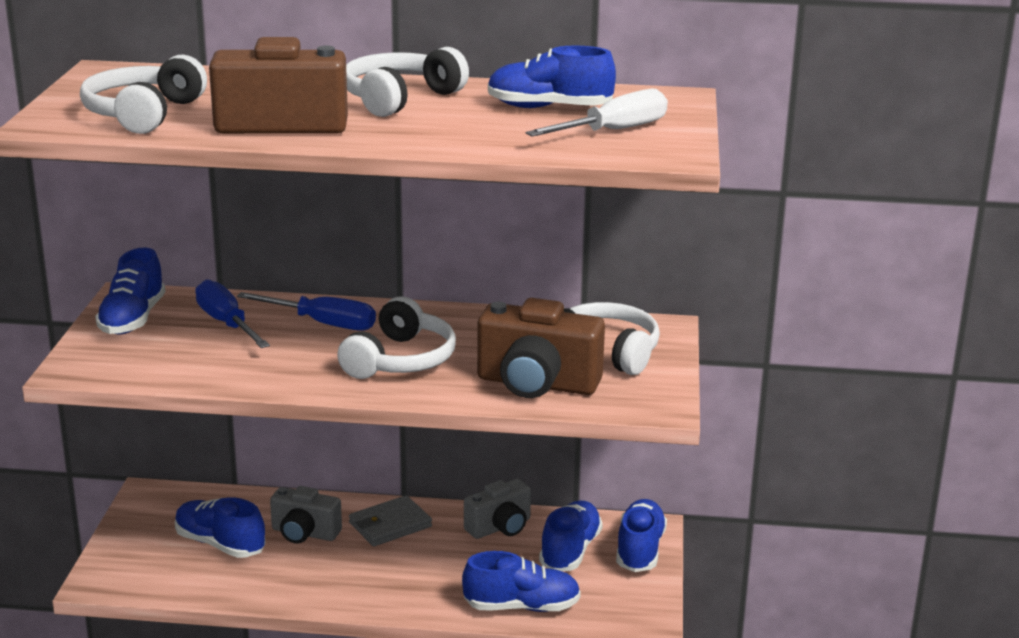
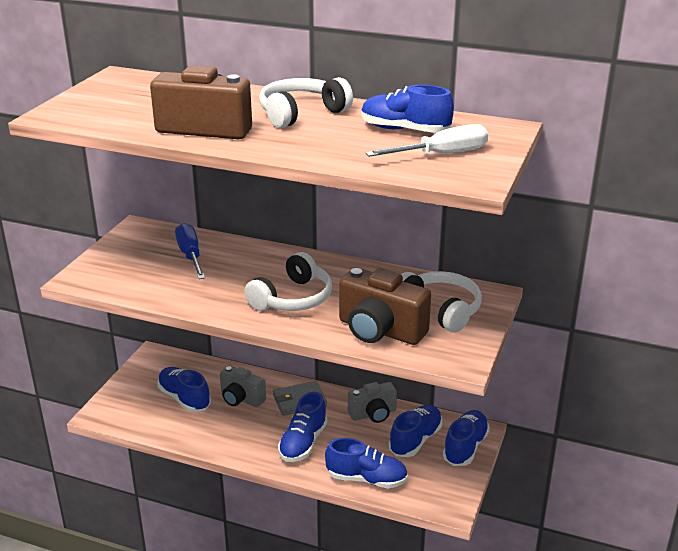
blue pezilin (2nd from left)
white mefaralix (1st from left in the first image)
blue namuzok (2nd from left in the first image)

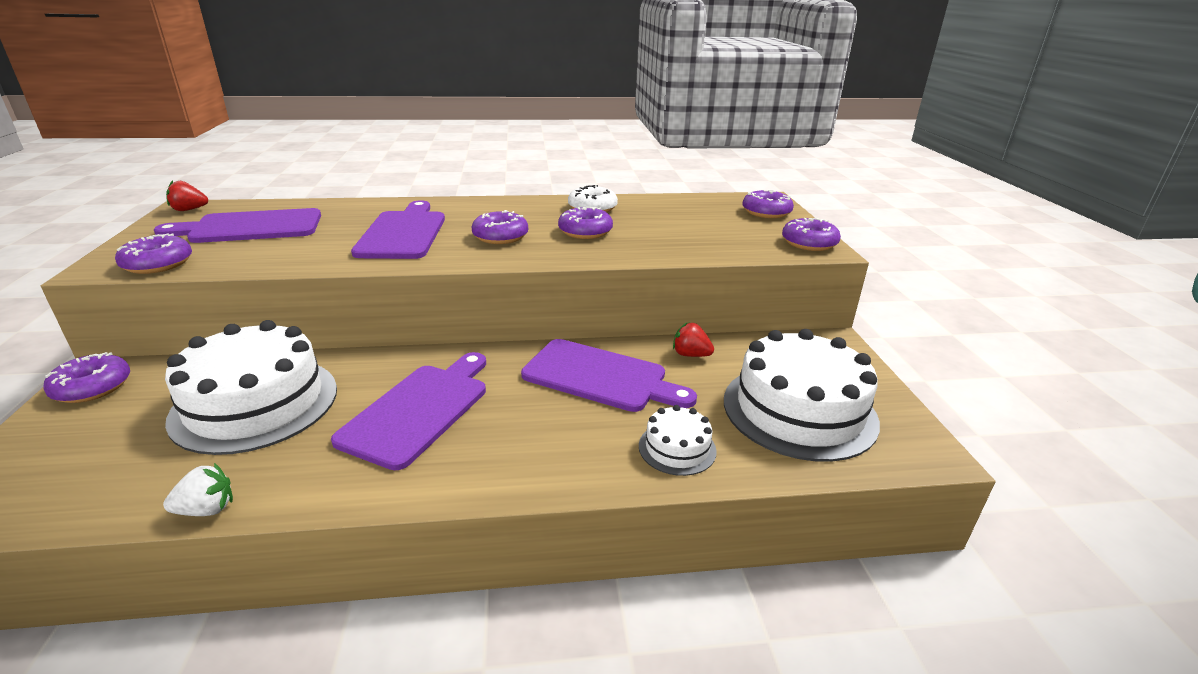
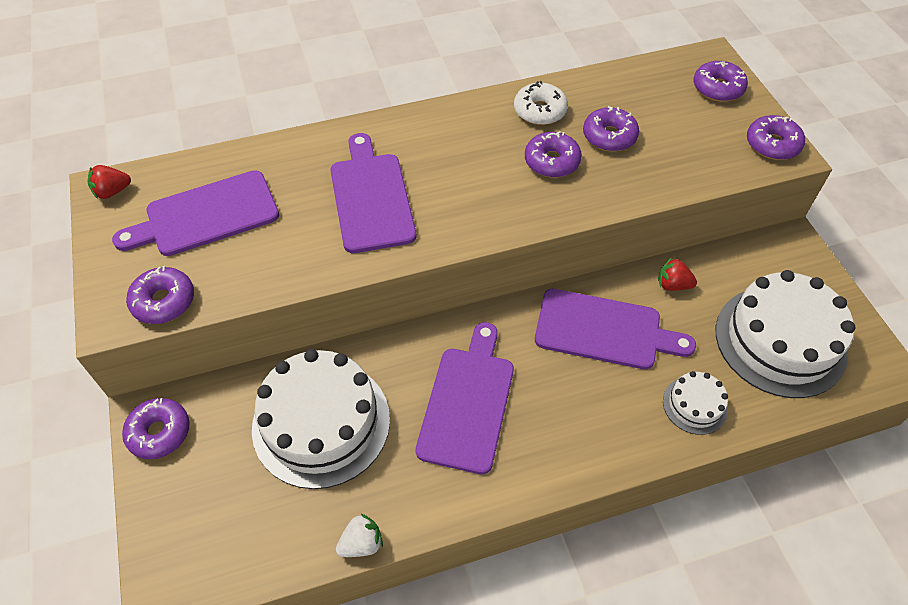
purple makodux (4th from left)

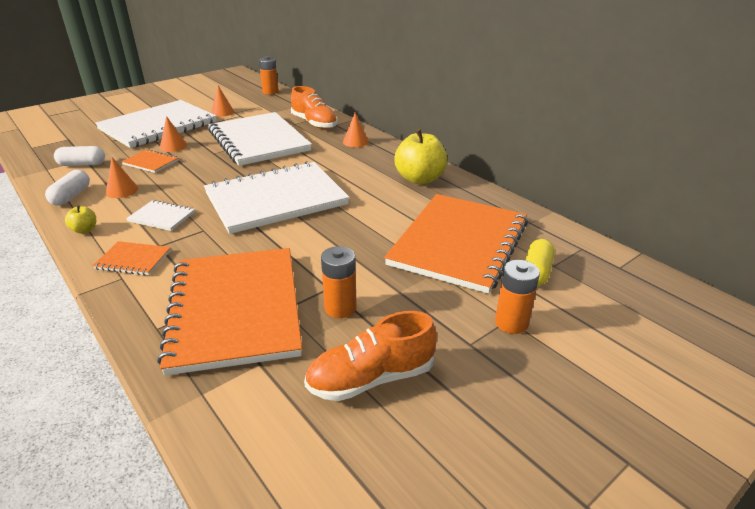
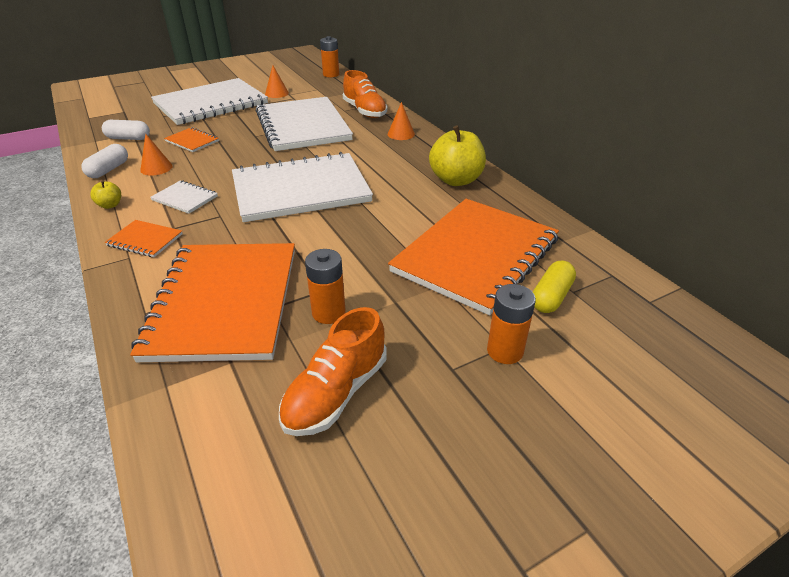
orange pezilin (1st from left)
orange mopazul (2nd from left in the first image)

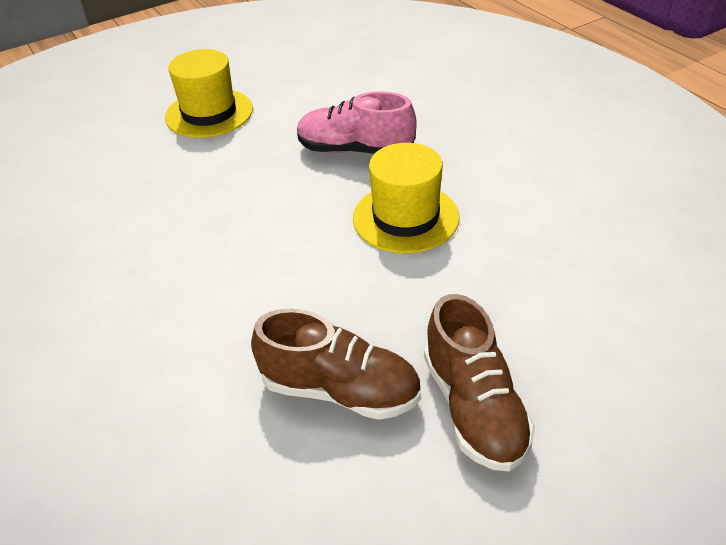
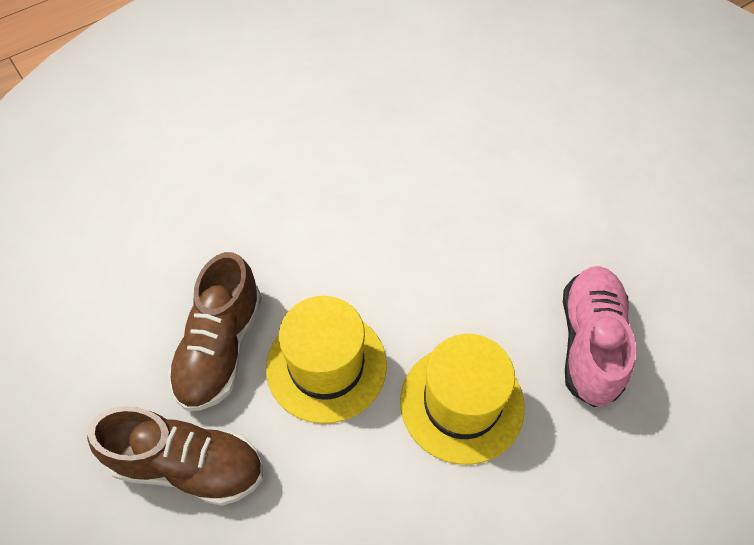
brown pezilin (1st from left)
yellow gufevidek (1st from left)

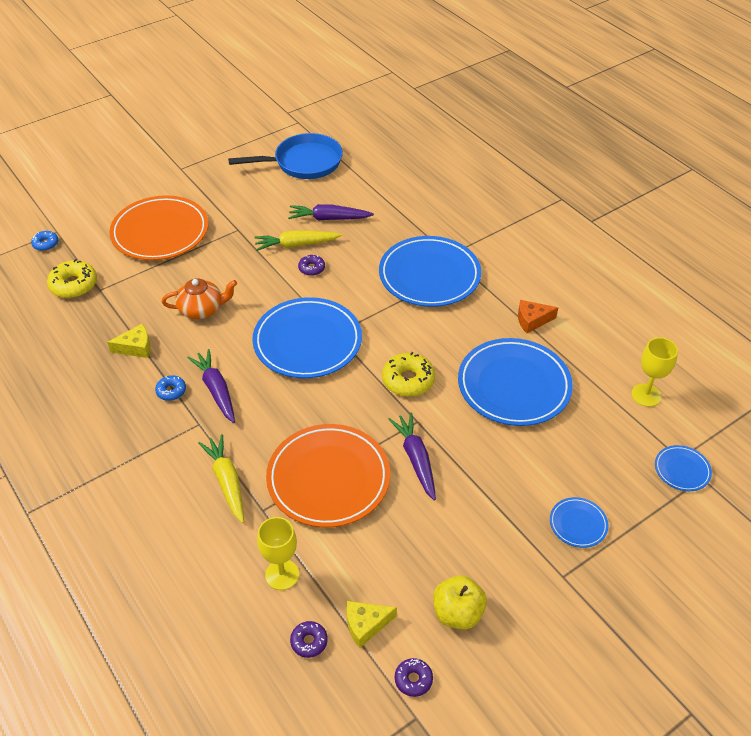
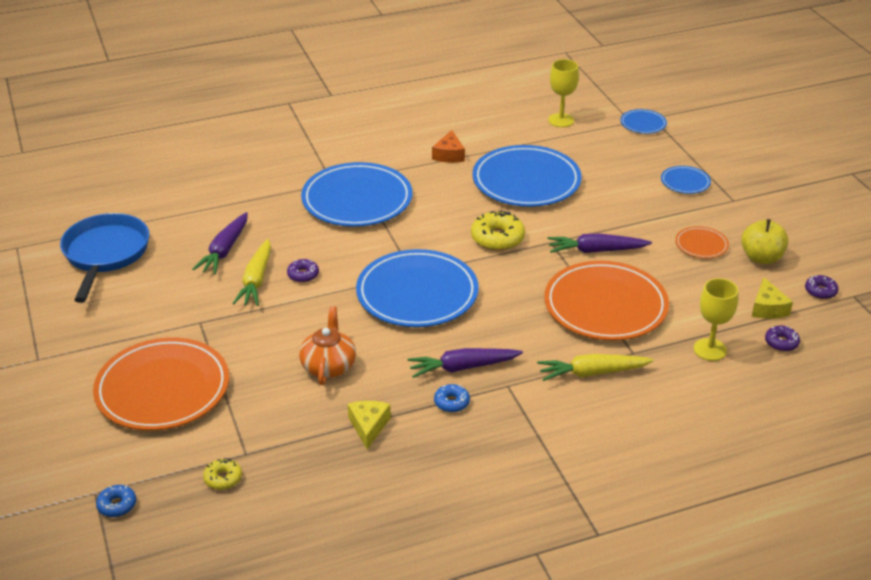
yellow makodux (1st from left)
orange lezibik (3rd from left)

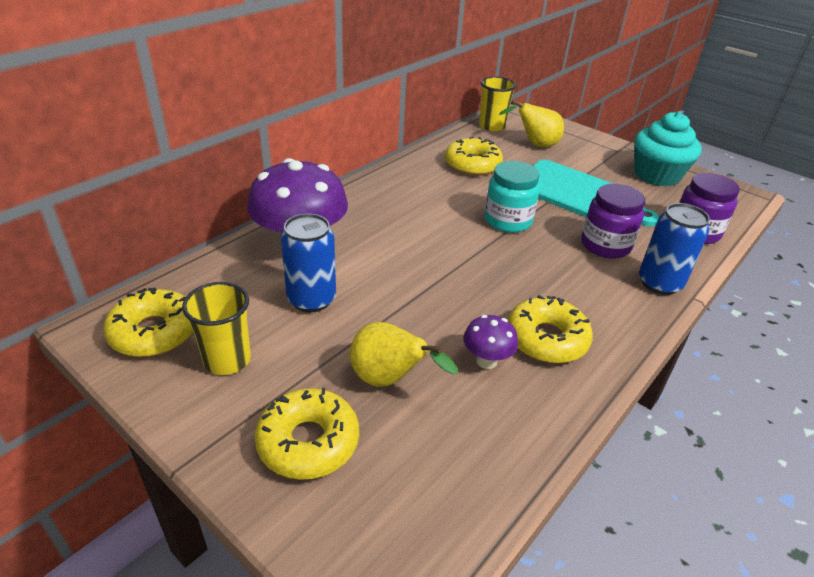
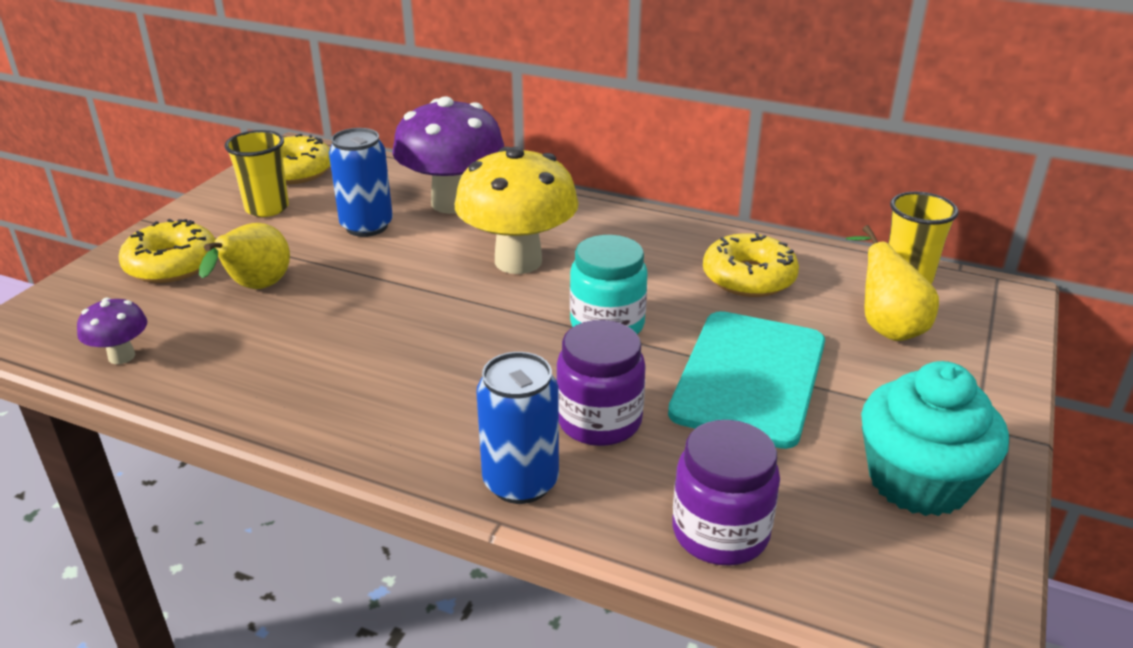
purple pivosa (1st from left)
yellow pivosa
yellow makodux (4th from left in the first image)

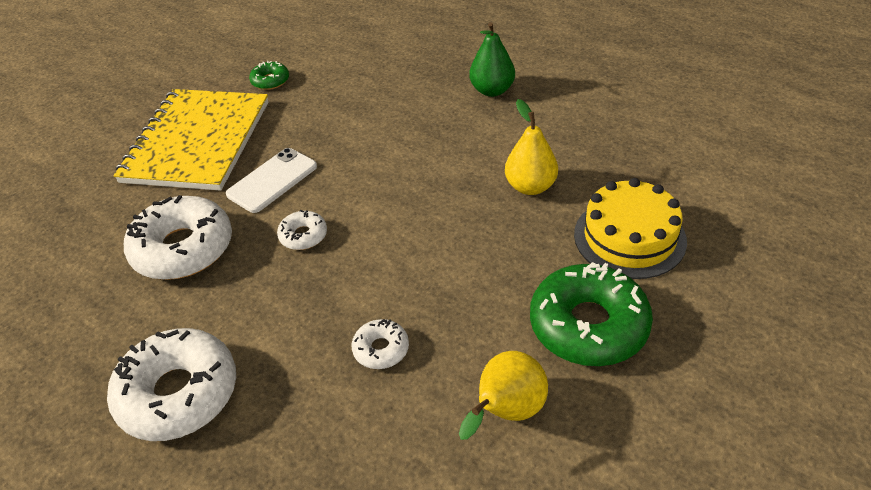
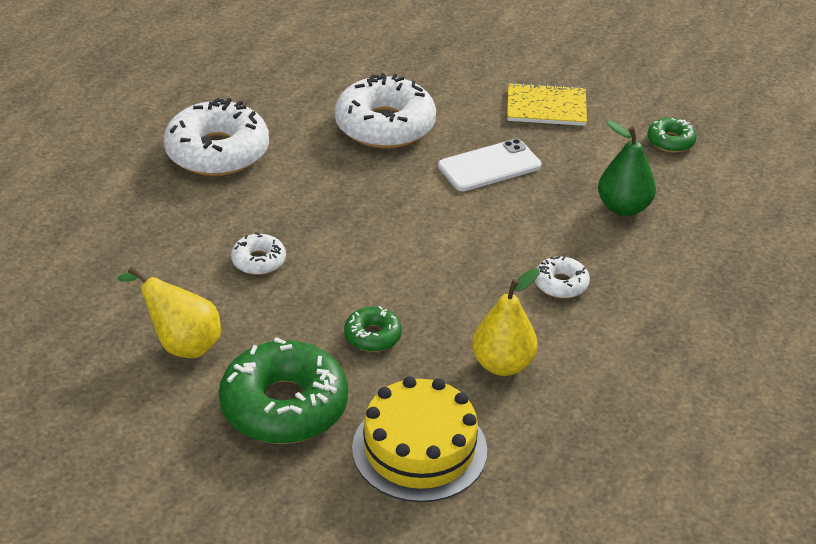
green makodux (2nd from left)
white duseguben
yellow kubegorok
white makodux (4th from left)
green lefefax

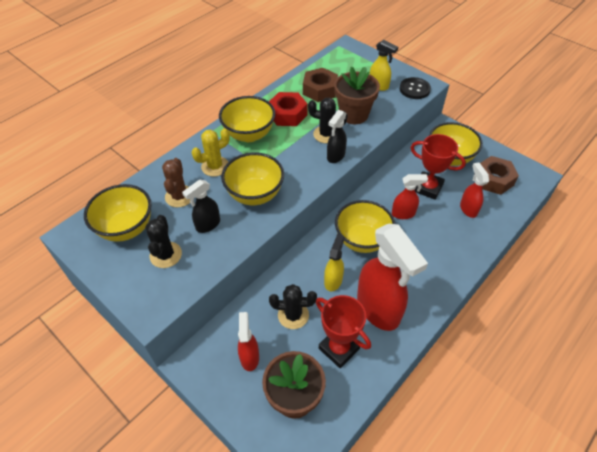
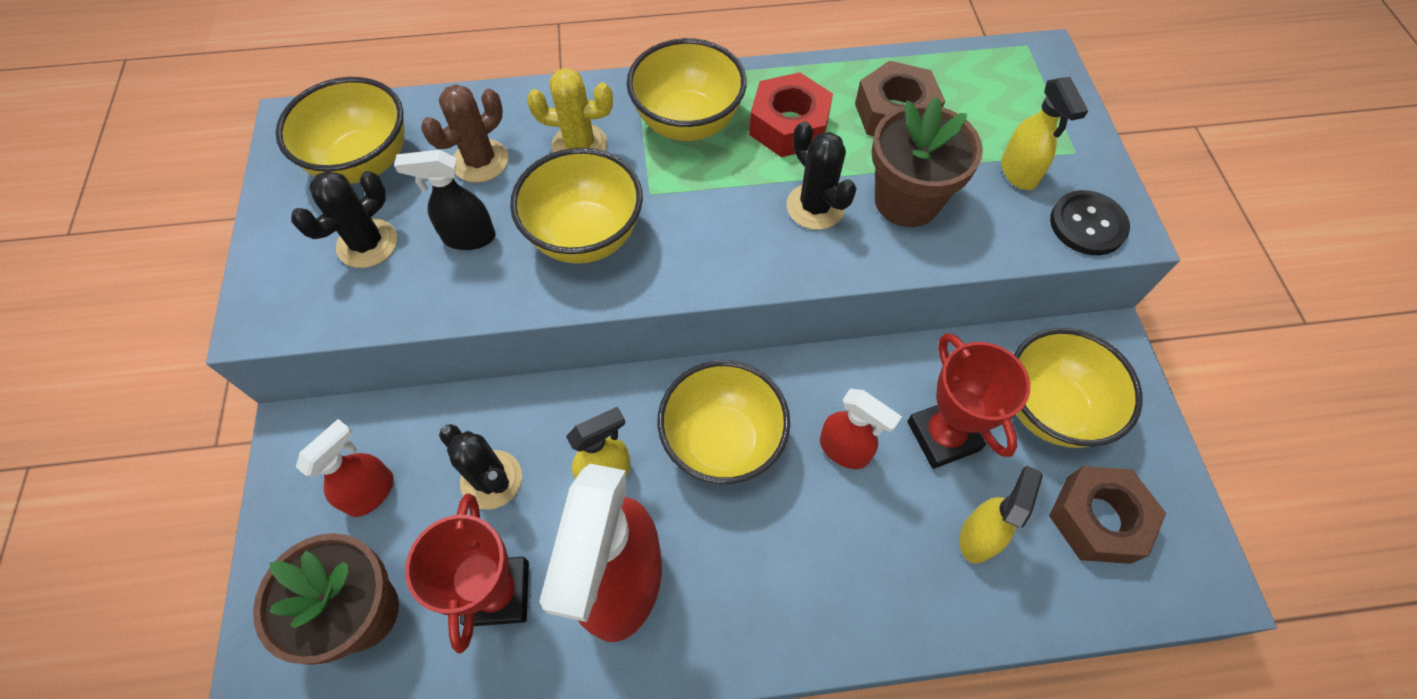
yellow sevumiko (2nd from left)
black sevumiko (2nd from left in the first image)

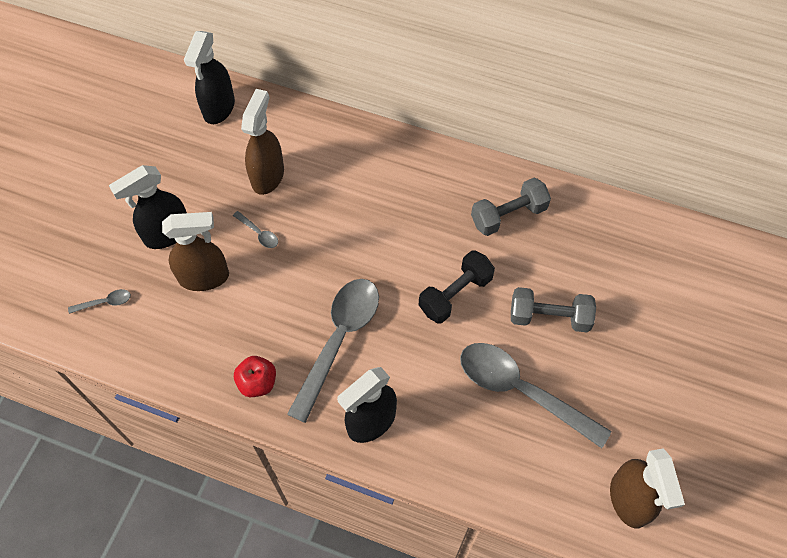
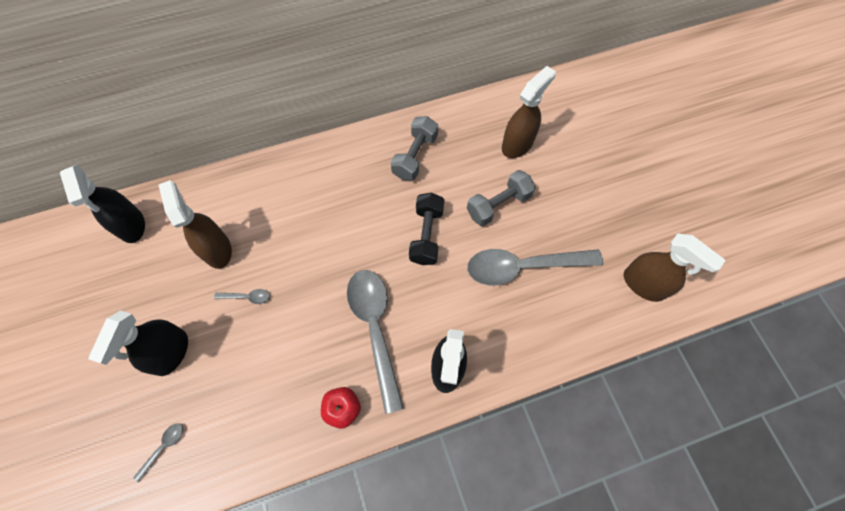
brown sevumiko (2nd from left)

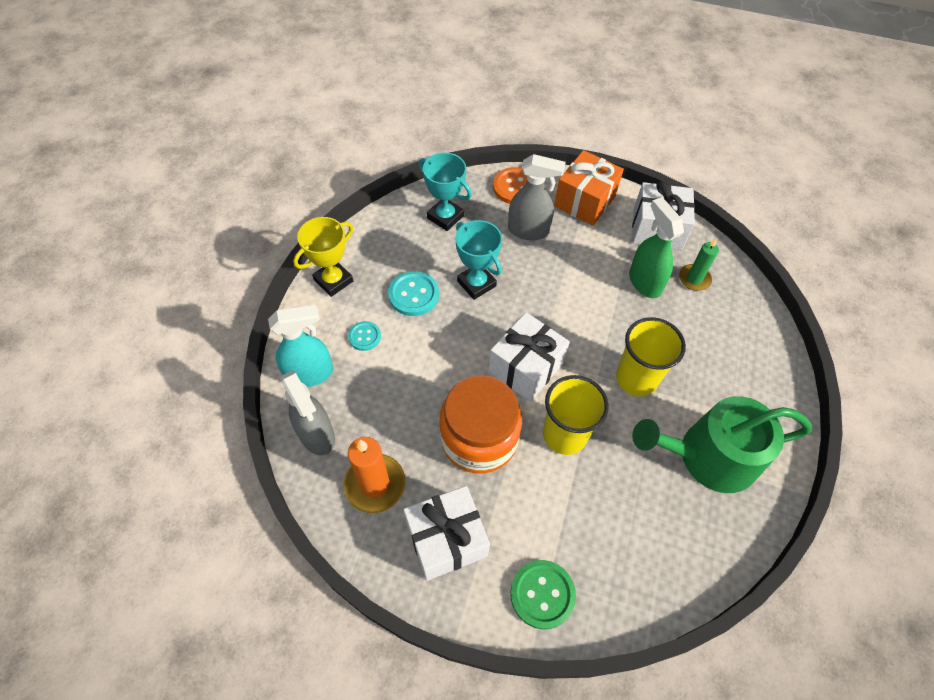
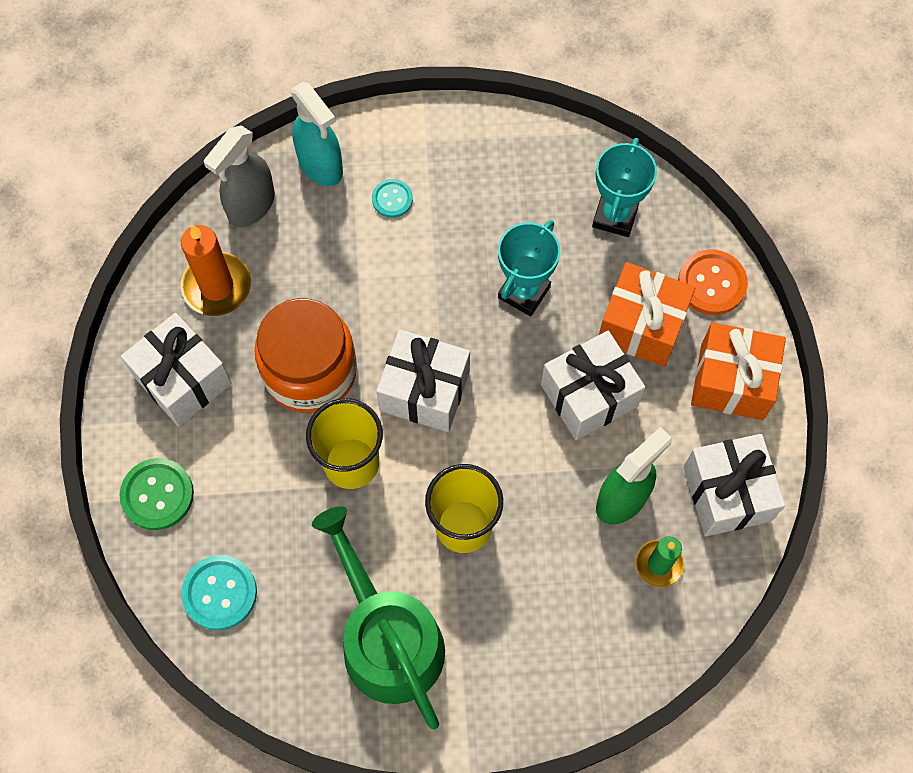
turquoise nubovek (1st from left)
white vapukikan (3rd from left)
orange vapukikan (1st from left)
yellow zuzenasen

